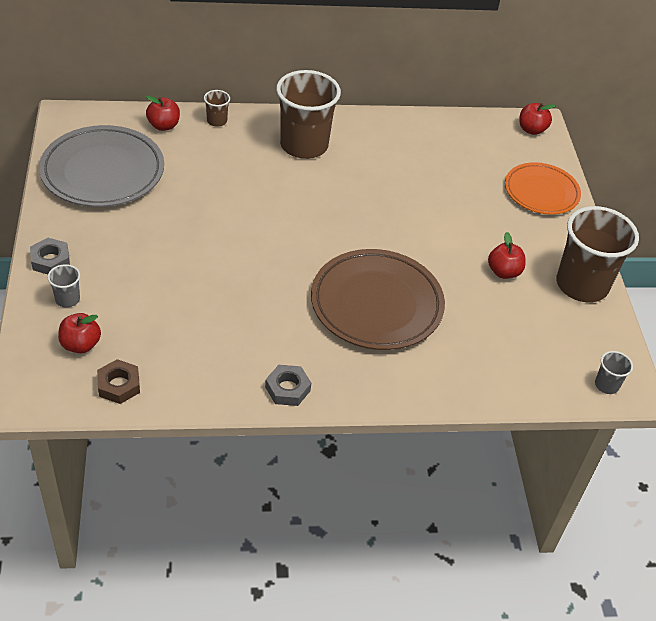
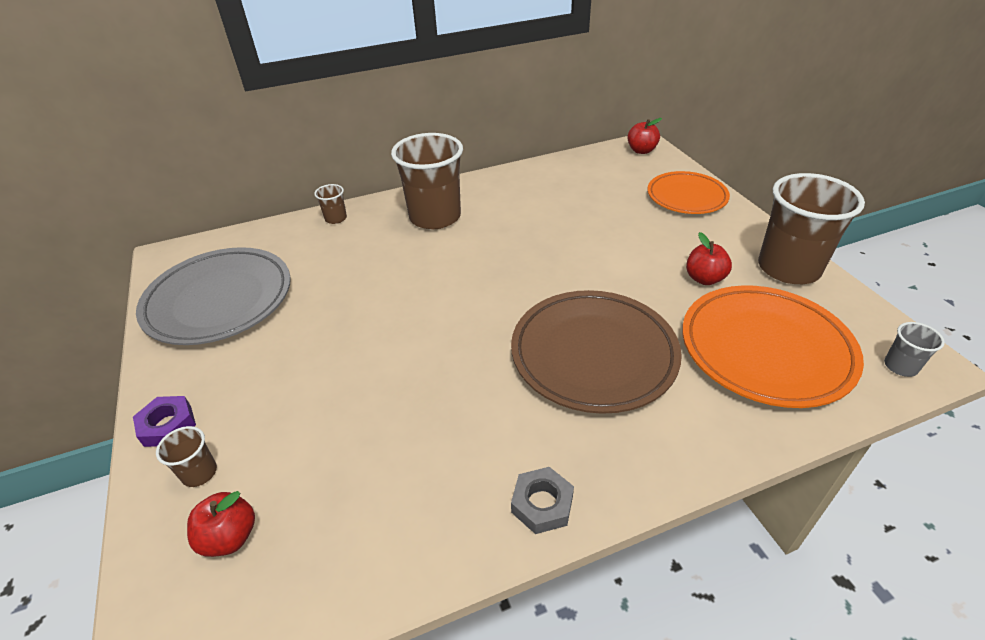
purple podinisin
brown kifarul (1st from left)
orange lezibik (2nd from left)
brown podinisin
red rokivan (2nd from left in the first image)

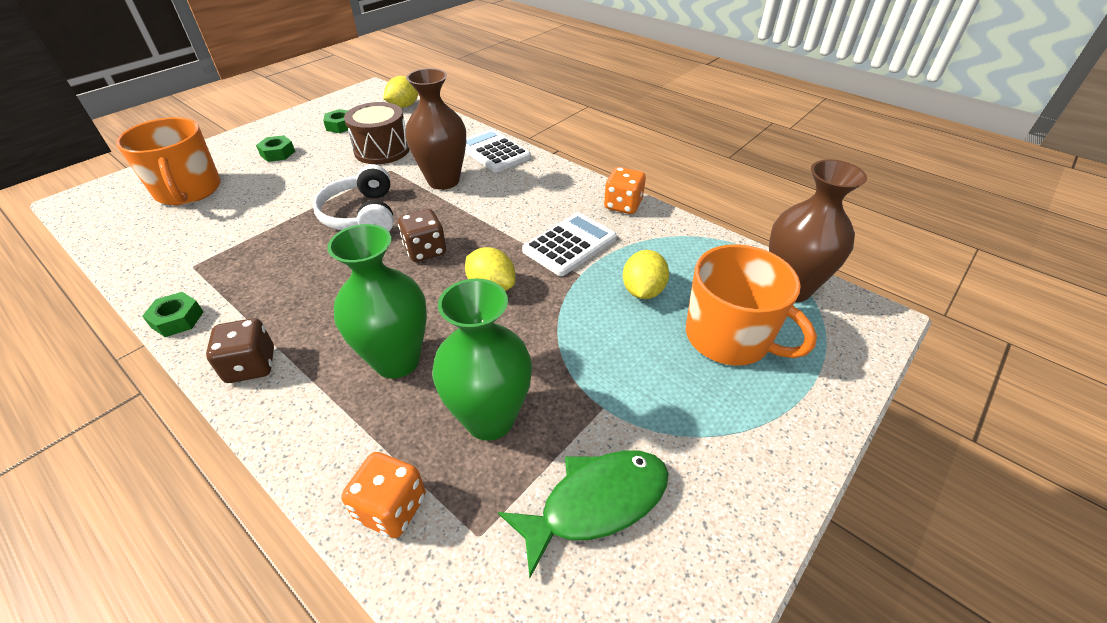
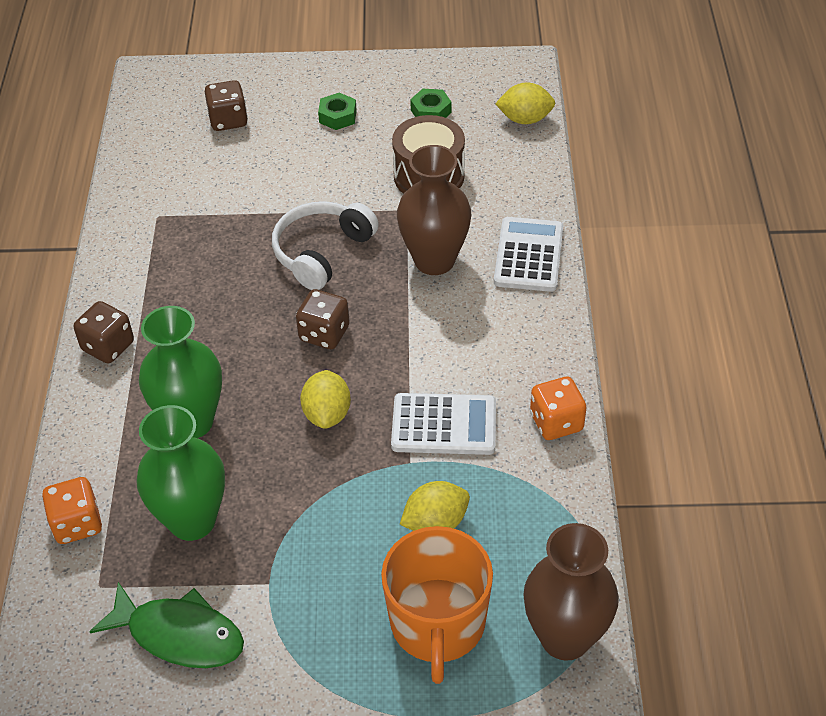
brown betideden (2nd from left)
green podinisin (1st from left in the first image)

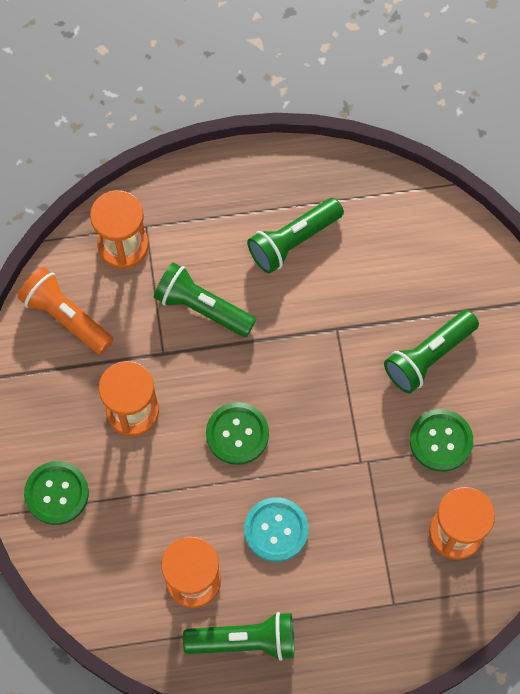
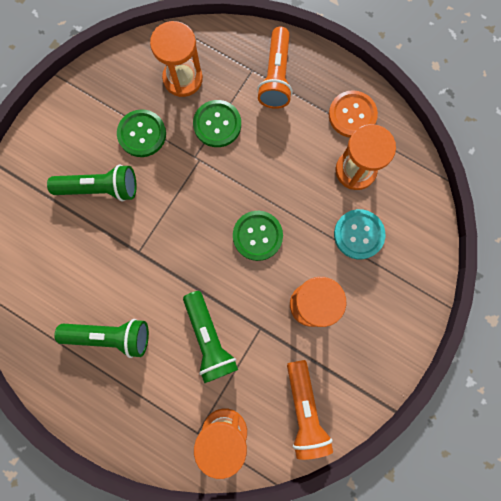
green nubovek (2nd from left)
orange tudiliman (1st from left)
orange nubovek
turquoise nubovek

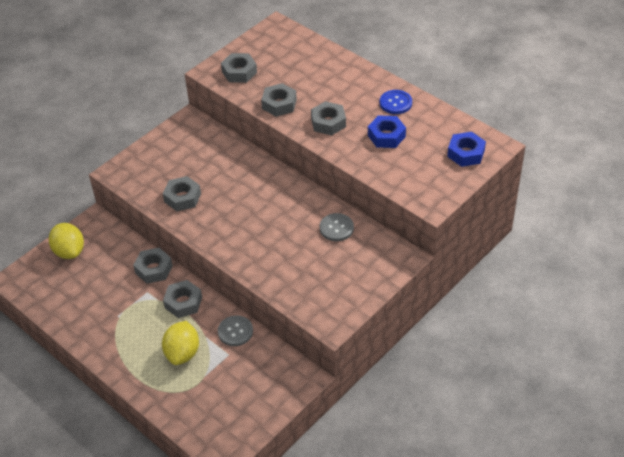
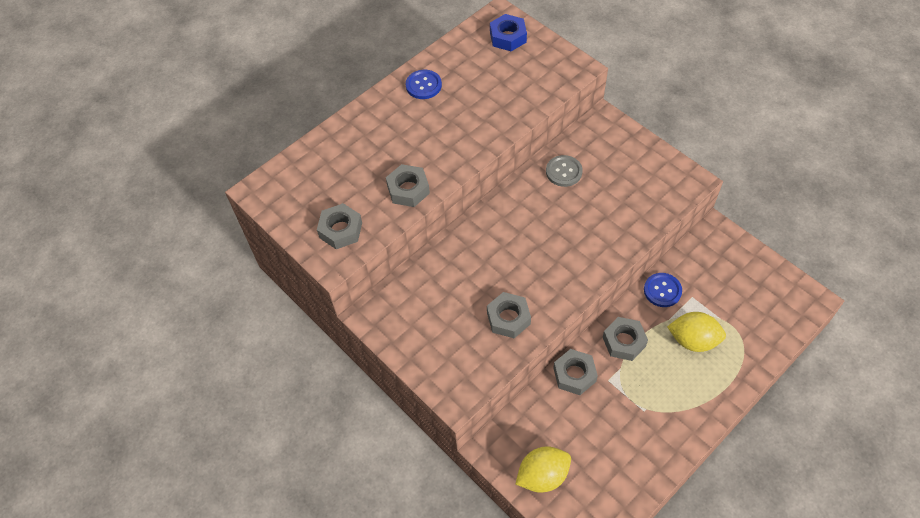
blue nubovek (2nd from left)
grey podinisin (6th from left in the first image)
blue podinisin (1st from left in the first image)

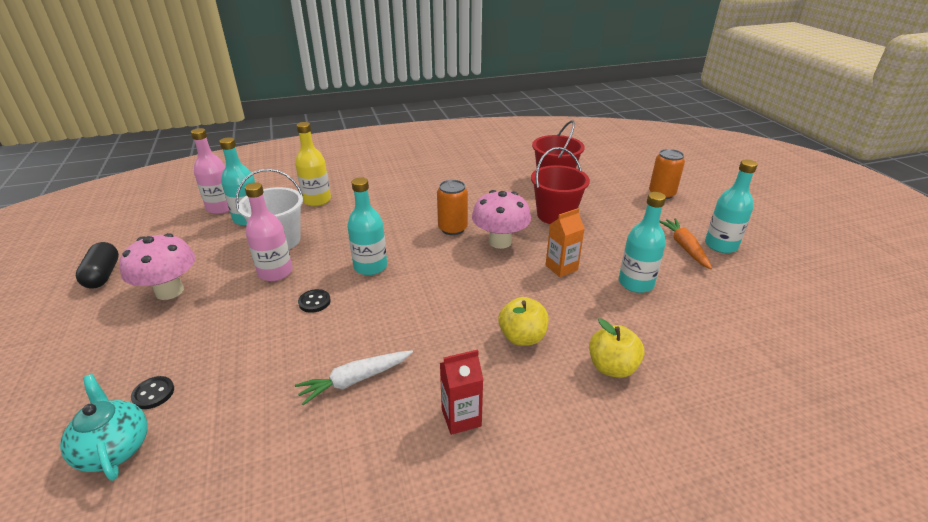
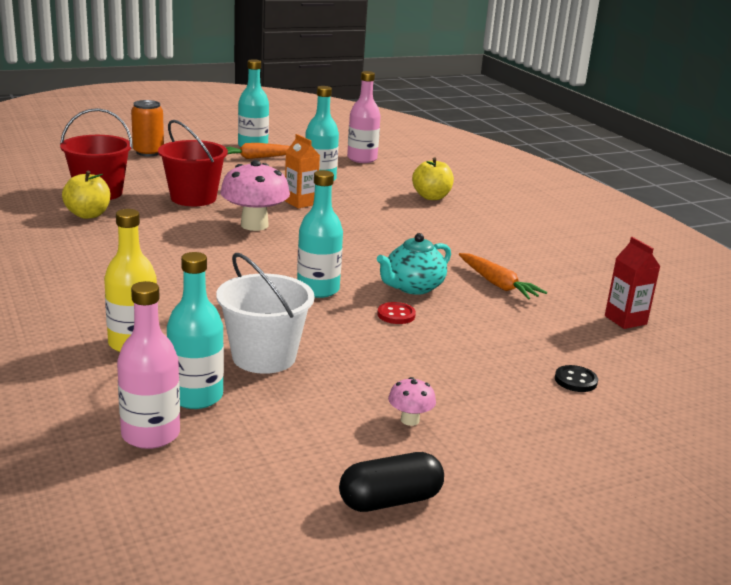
yellow rokivan (1st from left)
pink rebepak (2nd from left)
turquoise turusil
red nubovek
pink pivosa (2nd from left)
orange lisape (2nd from left)
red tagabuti
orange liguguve (1st from left in the first image)

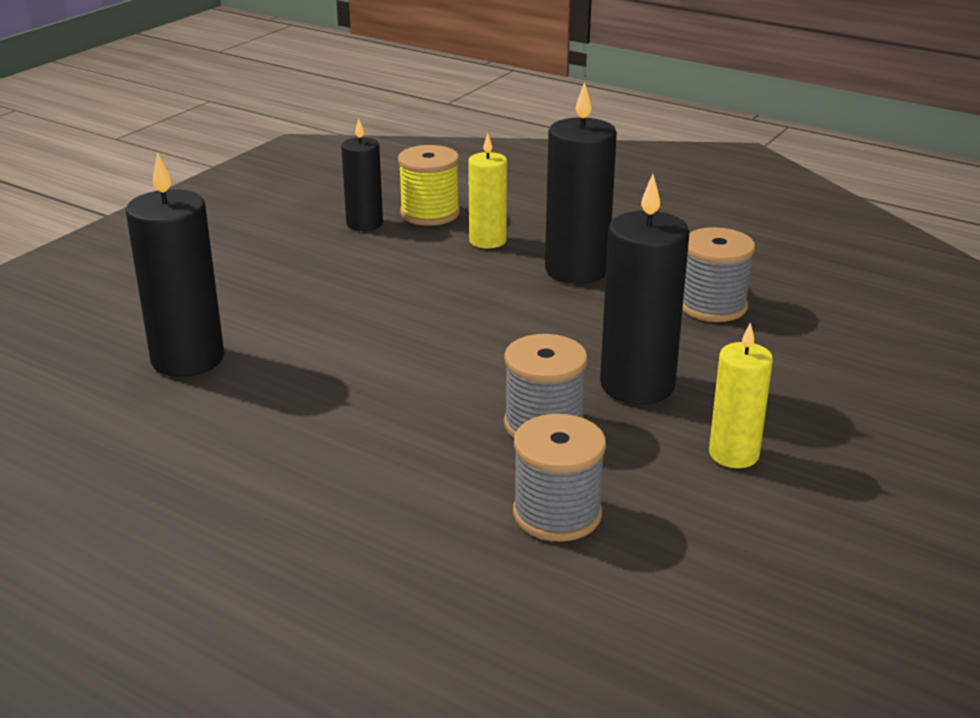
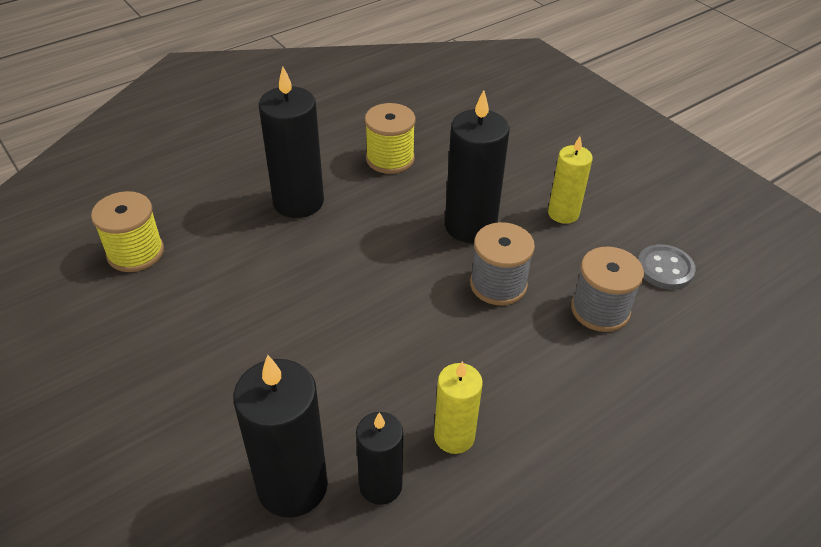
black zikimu (3rd from left)
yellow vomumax (2nd from left)
yellow zikimu (1st from left)
grey nubovek

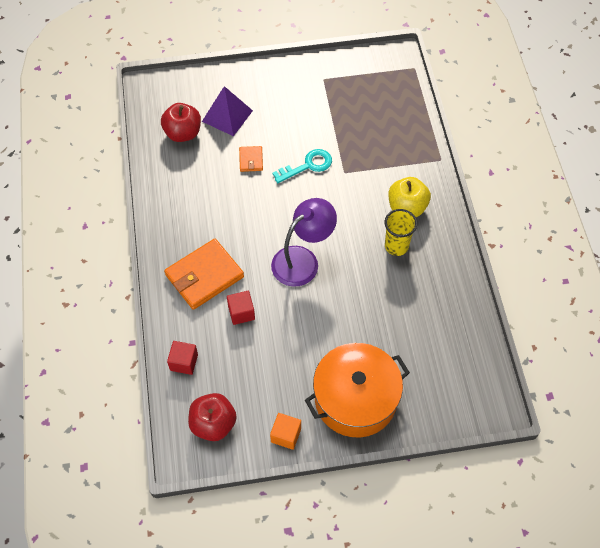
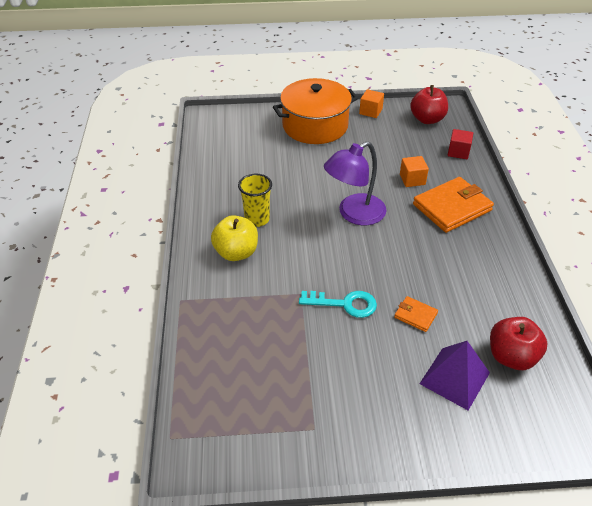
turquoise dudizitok
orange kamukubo (1st from left)
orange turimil (2nd from left)

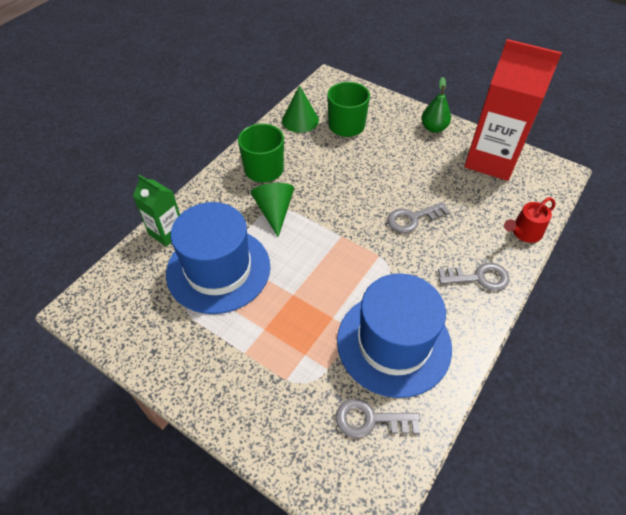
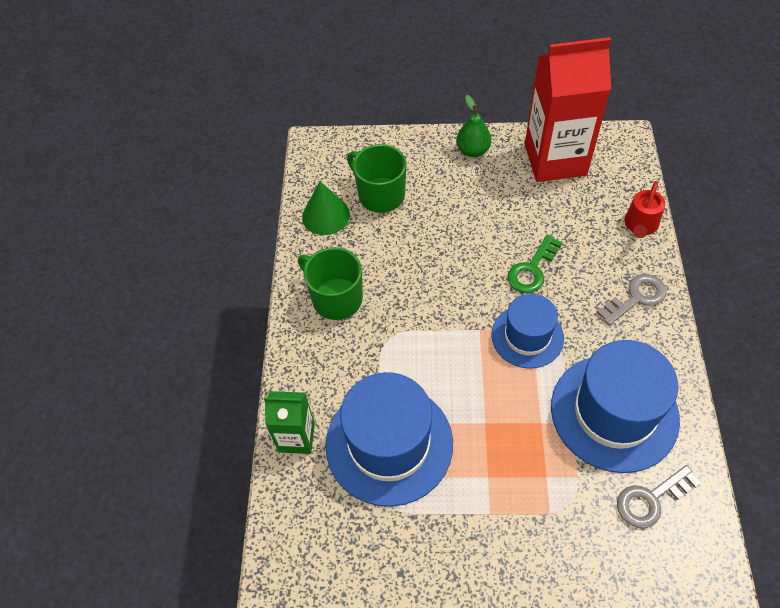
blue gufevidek (2nd from left)
green dudizitok
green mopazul (1st from left in the first image)

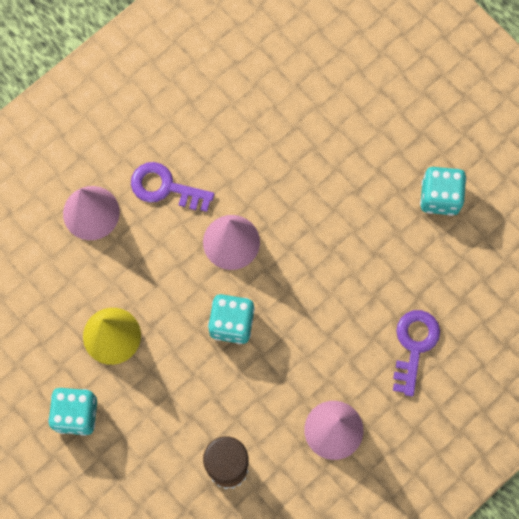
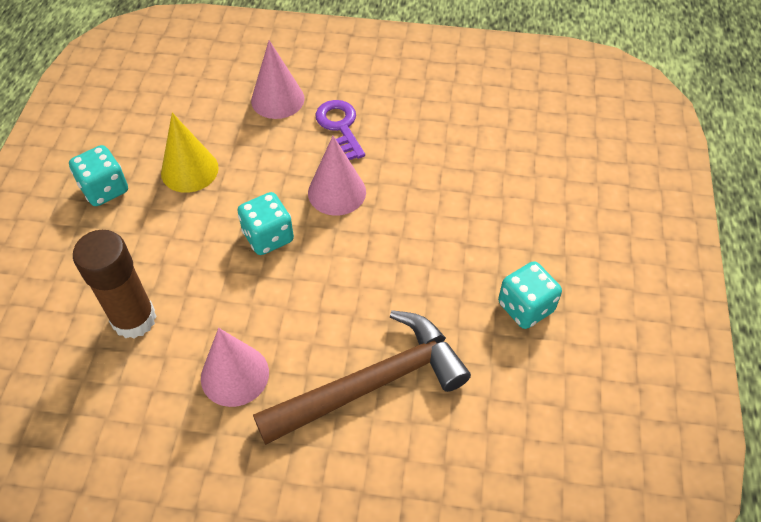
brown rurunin

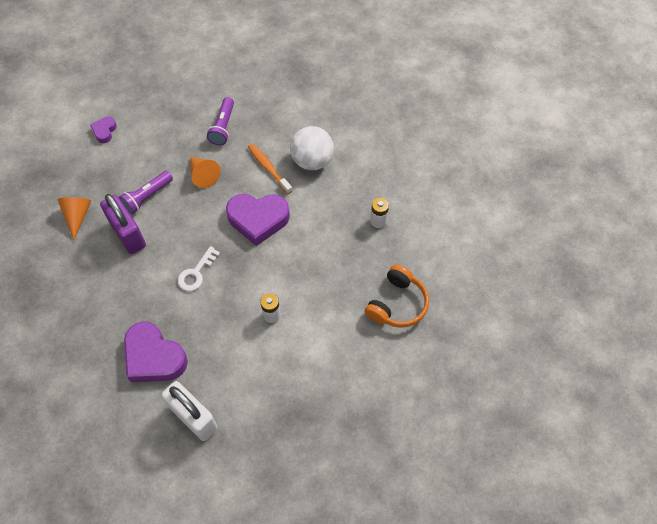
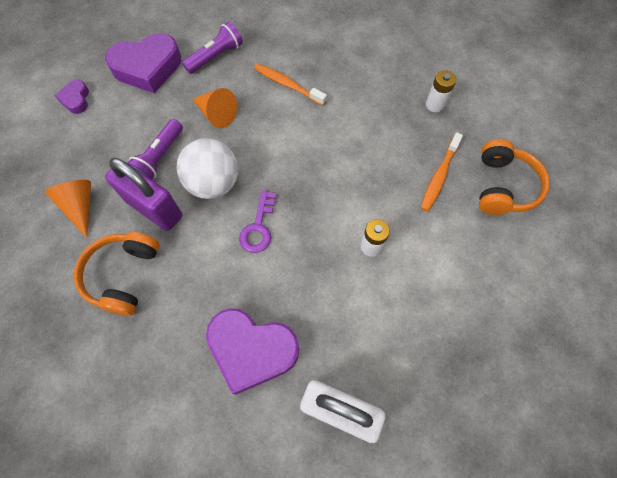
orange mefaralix (1st from left)
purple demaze (2nd from left)
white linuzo
purple tudiliman (2nd from left)
purple dudizitok
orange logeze (2nd from left)

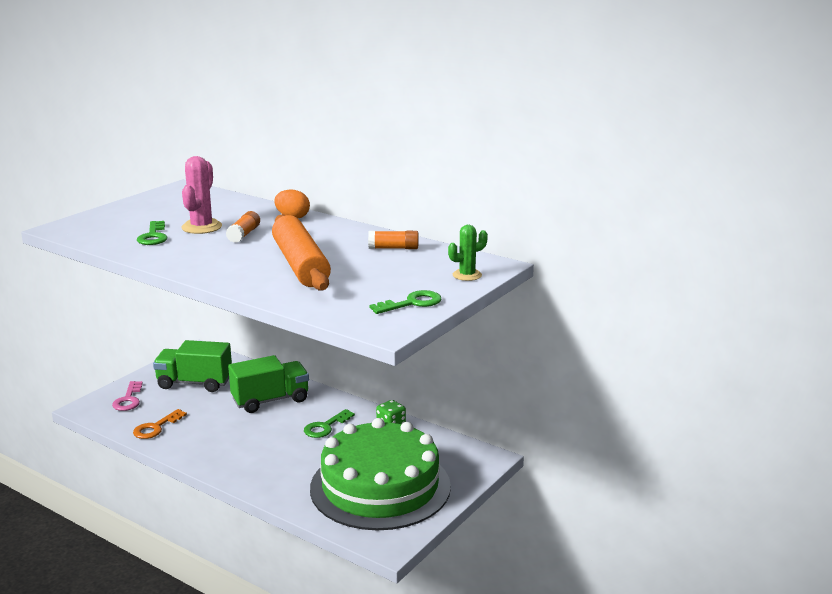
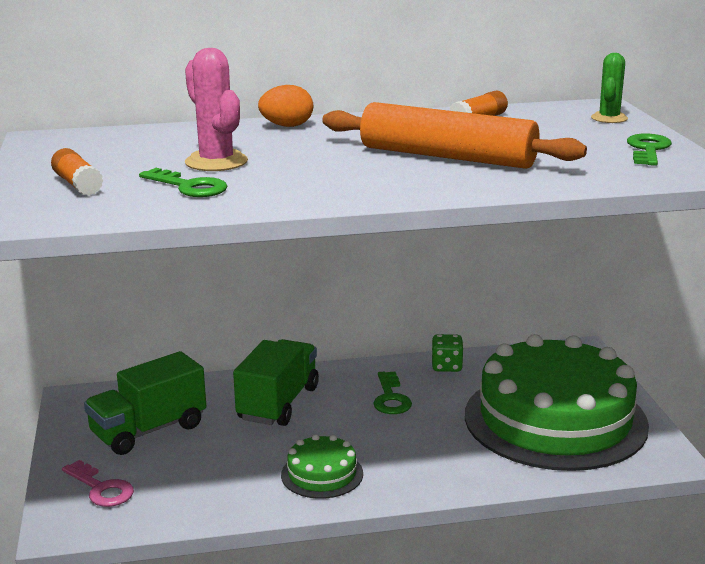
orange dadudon (1st from left)
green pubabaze (1st from left)
orange dudizitok

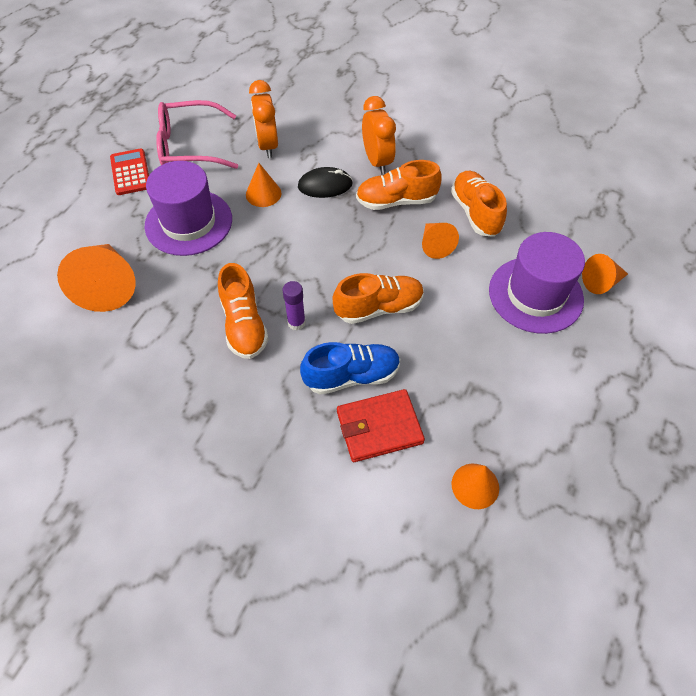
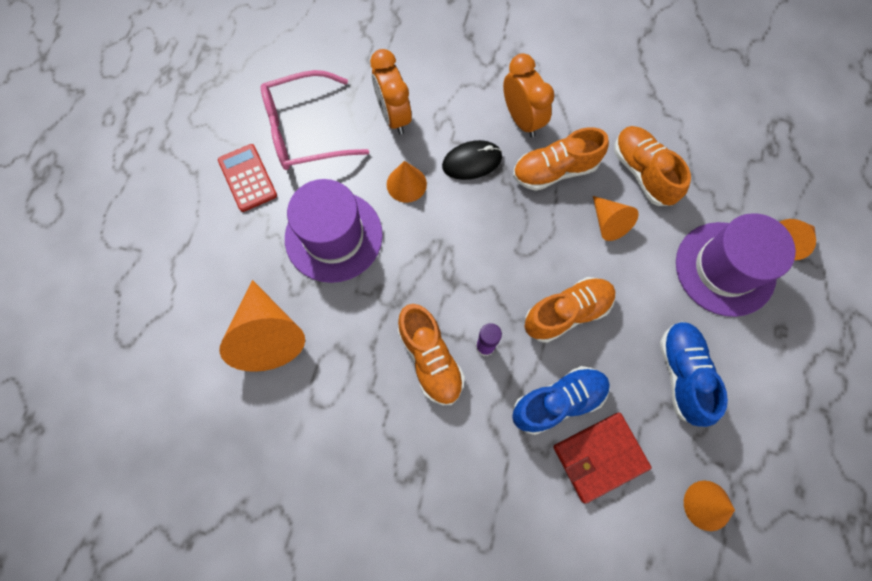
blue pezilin (2nd from left)

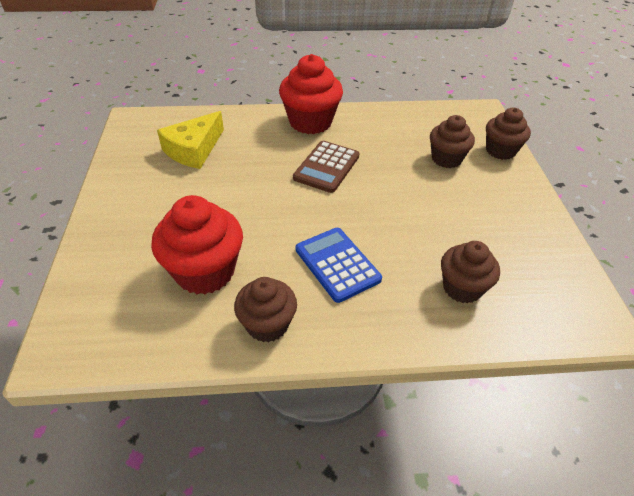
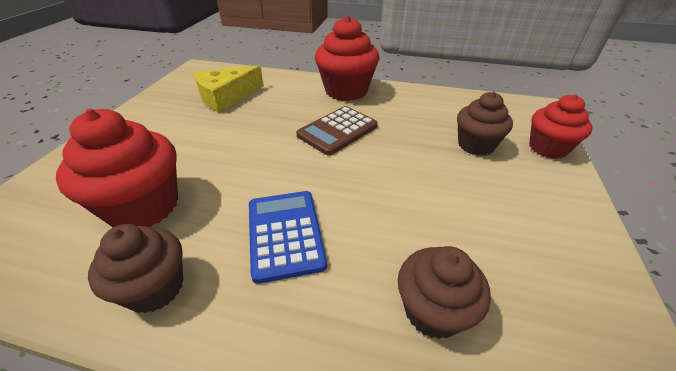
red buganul (3rd from left)

